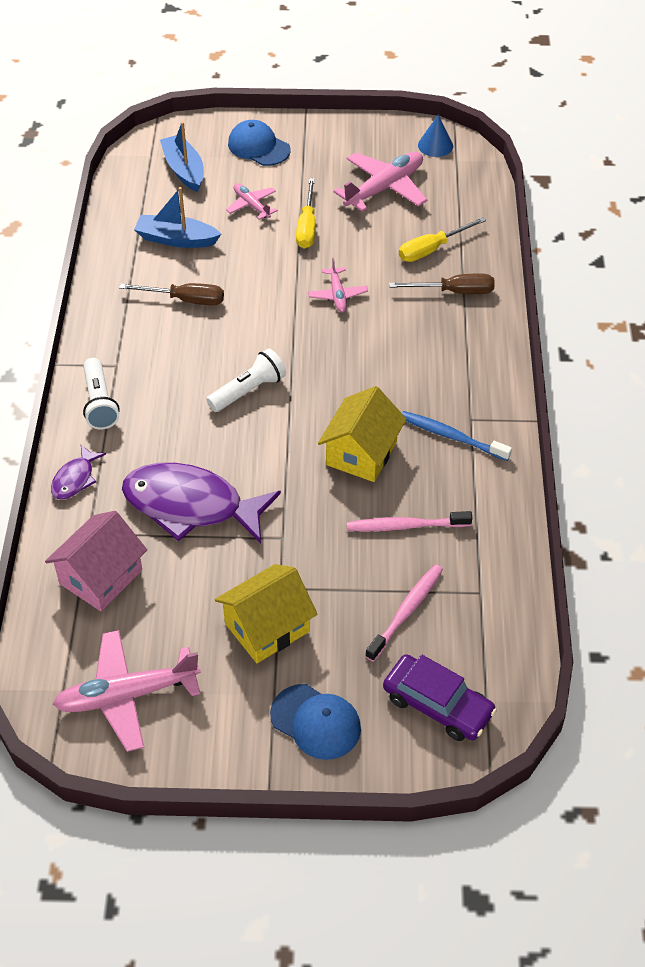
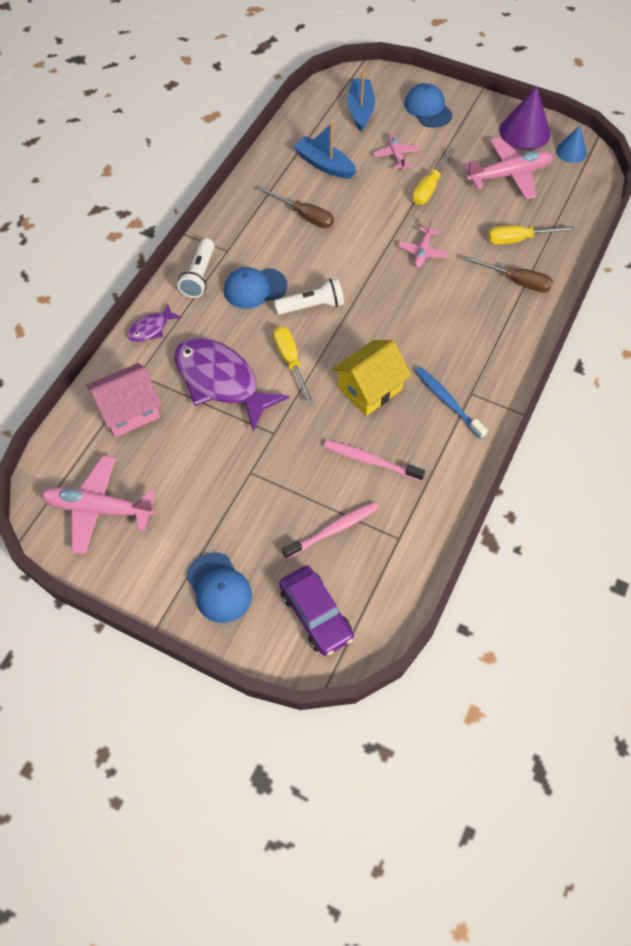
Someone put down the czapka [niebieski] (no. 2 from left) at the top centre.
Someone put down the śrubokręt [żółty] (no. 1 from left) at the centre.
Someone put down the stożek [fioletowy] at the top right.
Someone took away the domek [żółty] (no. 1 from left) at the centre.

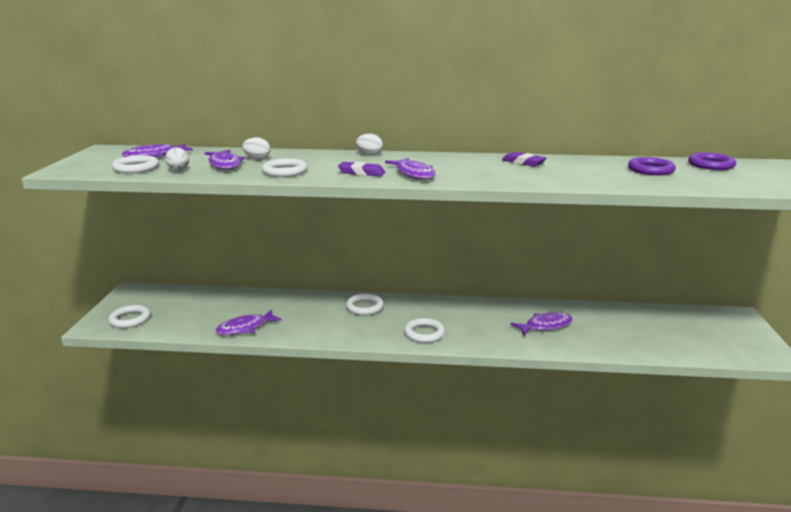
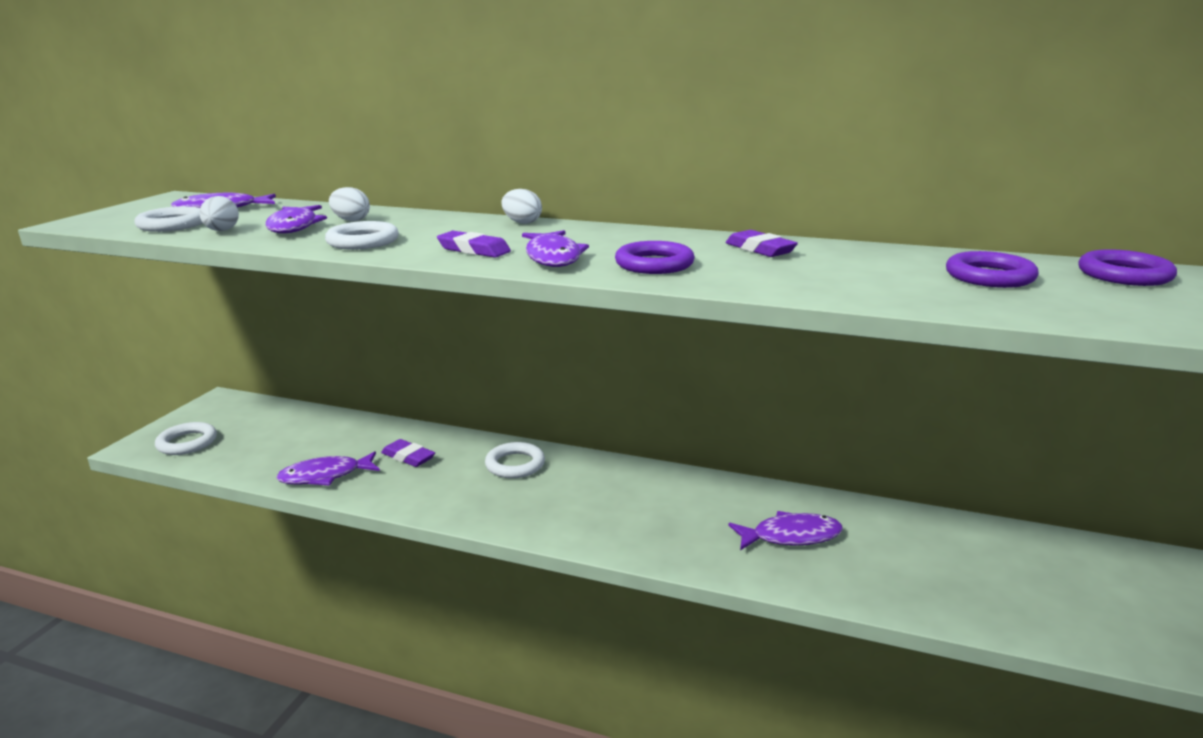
Someone put down the gumka do mazania [fioletowy] (no. 1 from left) at the centre.
Someone put down the pierścień [fioletowy] (no. 1 from left) at the centre.
Someone took away the pierścień [biały] (no. 5 from left) at the centre.

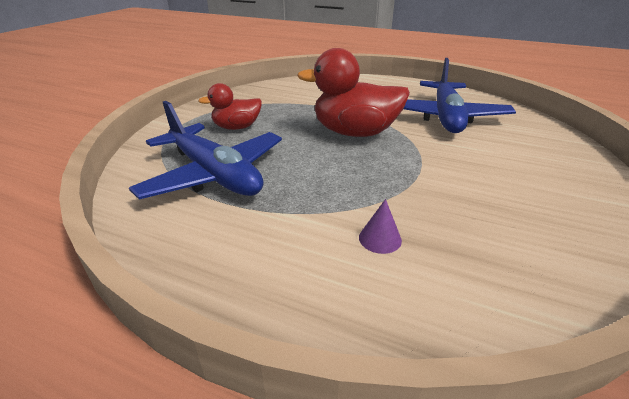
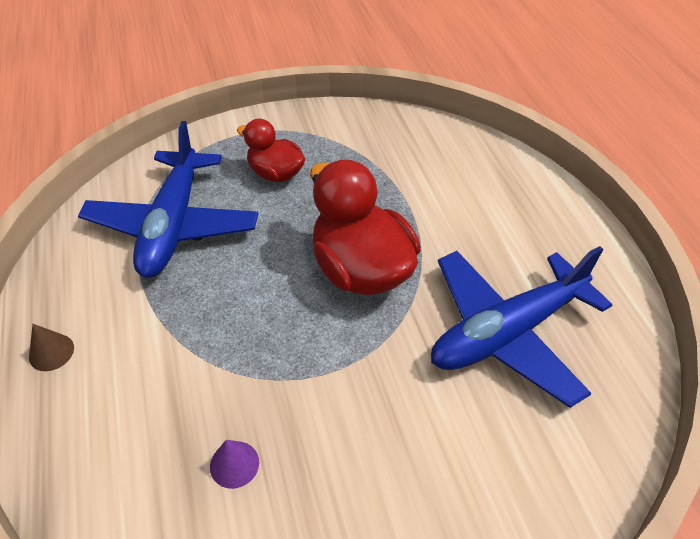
Someone put down the stożek [brązowy] at the middle left.
Someone carried the stożek [fioletowy] from the centre to the bottom centre.

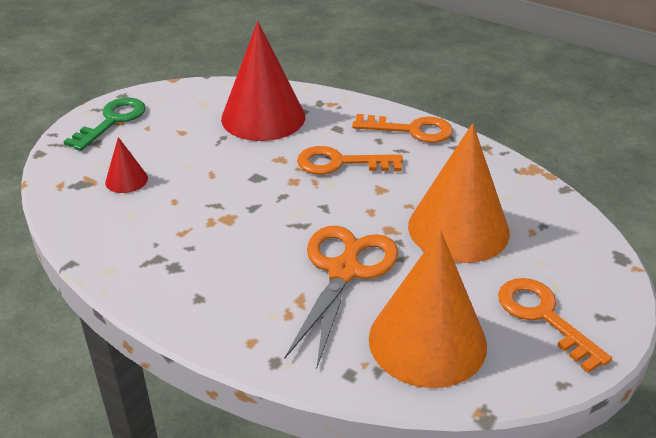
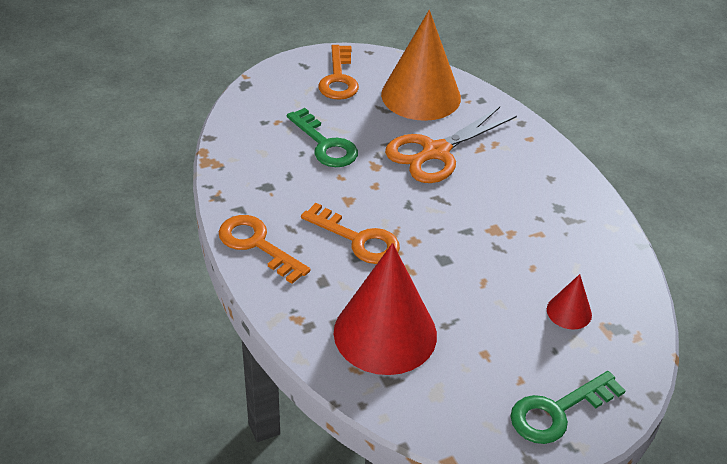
Someone swapped the stożek [pomarańczowy] (no. 2 from left) at the middle right for the klucz [zielony] (no. 1 from left) at the top centre.

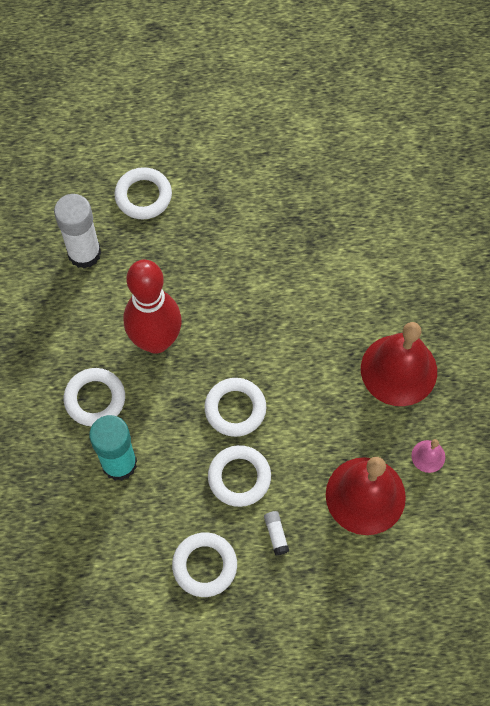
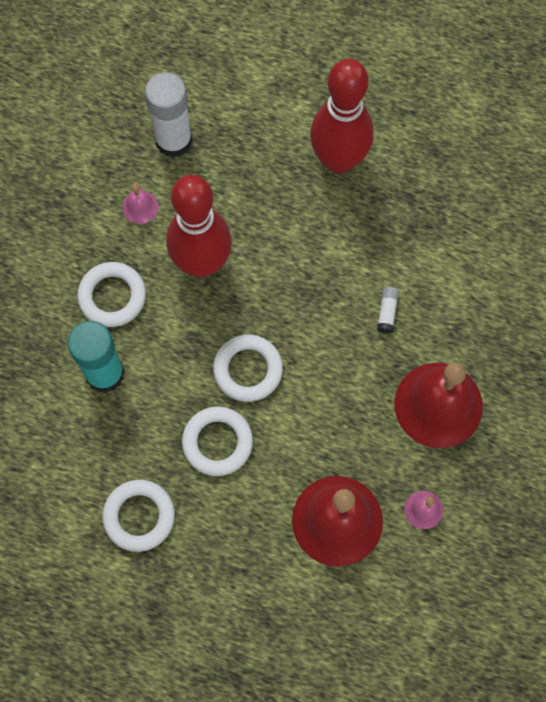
Someone put down the dzwonek [różowy] (no. 1 from left) at the top left.
Someone put down the kręgiel [czerwony] (no. 2 from left) at the top centre.
Someone carried the klej w sztyfcie [biały] (no. 2 from left) from the bottom centre to the middle right.
Someone took away the pierścień [biały] (no. 2 from left) at the top left.

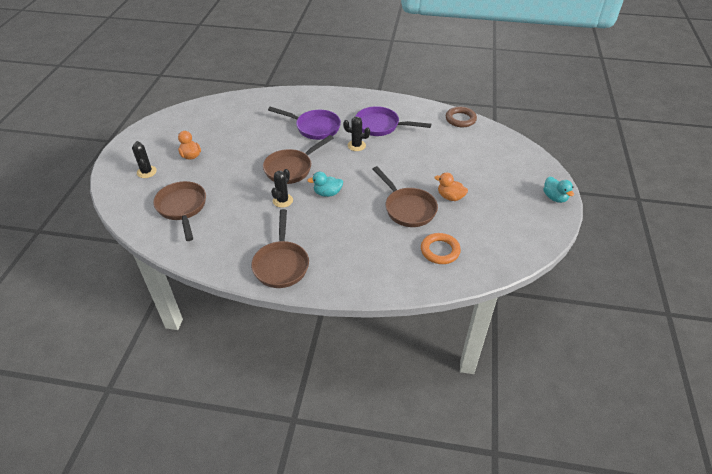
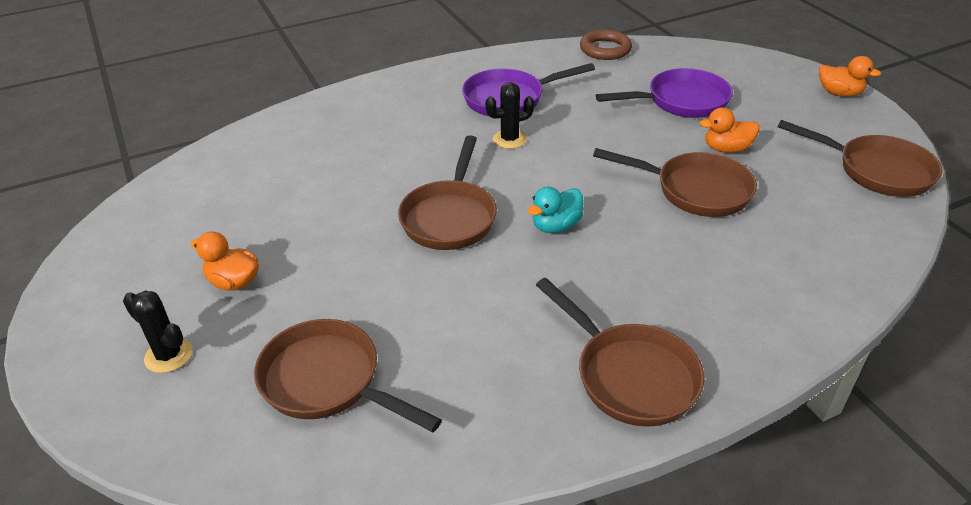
Someone carried the patelnia [fioletowy] (no. 1 from left in the first image) from the top centre to the top right.
Someone put down the patelnia [brązowy] (no. 5 from left) at the top right.
Someone repainted the kaczka [turkusowy] (no. 2 from left) at the middle right, which became the kaczka [pomarańczowy] (no. 3 from left) at the top right.
Someone took away the kaktus [czarny] (no. 2 from left) at the centre.
Someone took away the pierścień [pomarańczowy] at the centre.

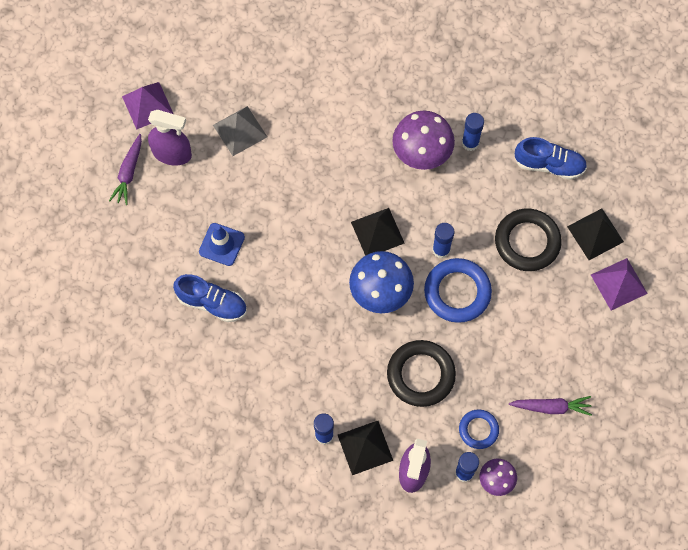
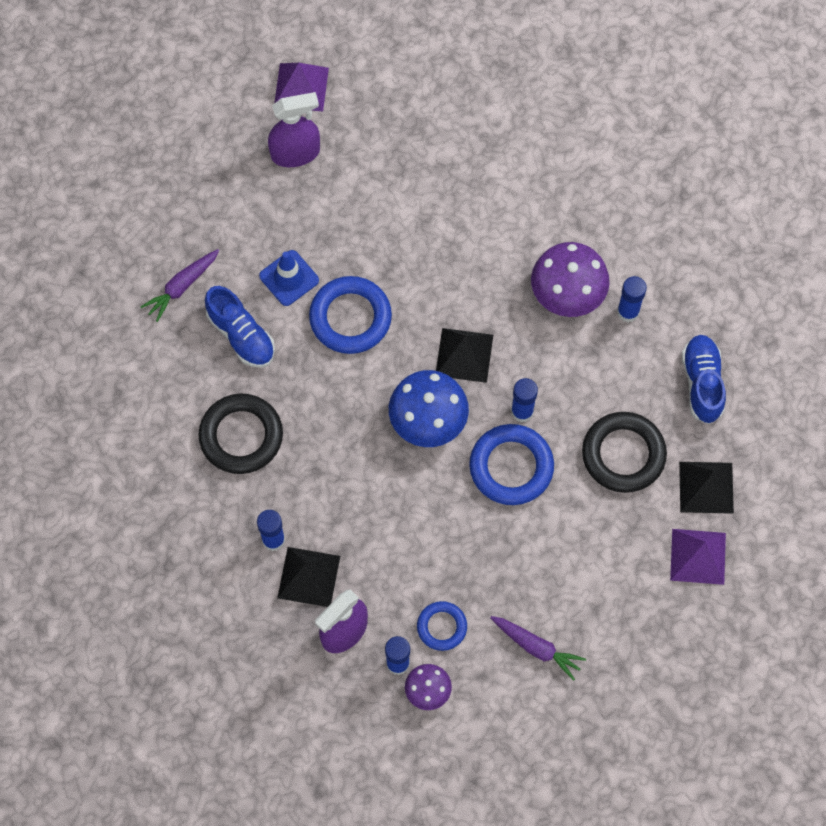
Someone carried the marchewka [fioletowy] (no. 1 from left) from the top left to the middle left.
Someone carried the pierścień [czarny] (no. 1 from left) from the bottom centre to the middle left.
Someone rotated the spryskiwacz [fioletowy] (no. 1 from left) at the top left by 60 degrees counterclockwise.
Someone put down the pierścień [niebieski] (no. 1 from left) at the centre.
Someone rotated the but [niebieski] (no. 2 from left) at the top right by 135 degrees counterclockwise.
Someone took away the piramida [szary] at the top centre.

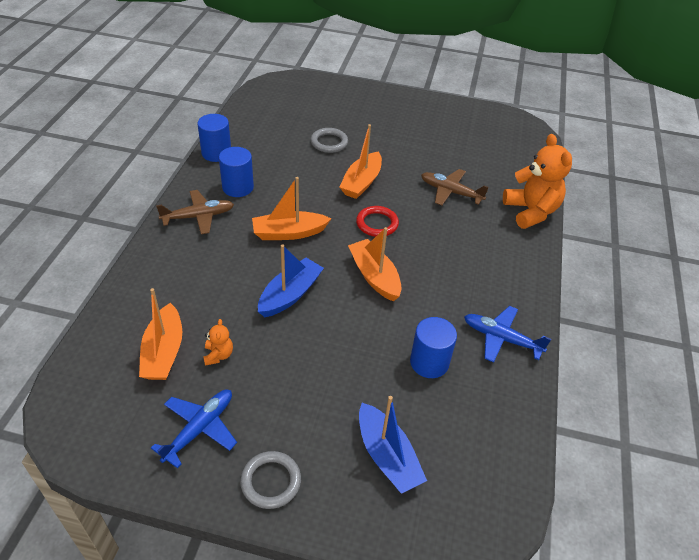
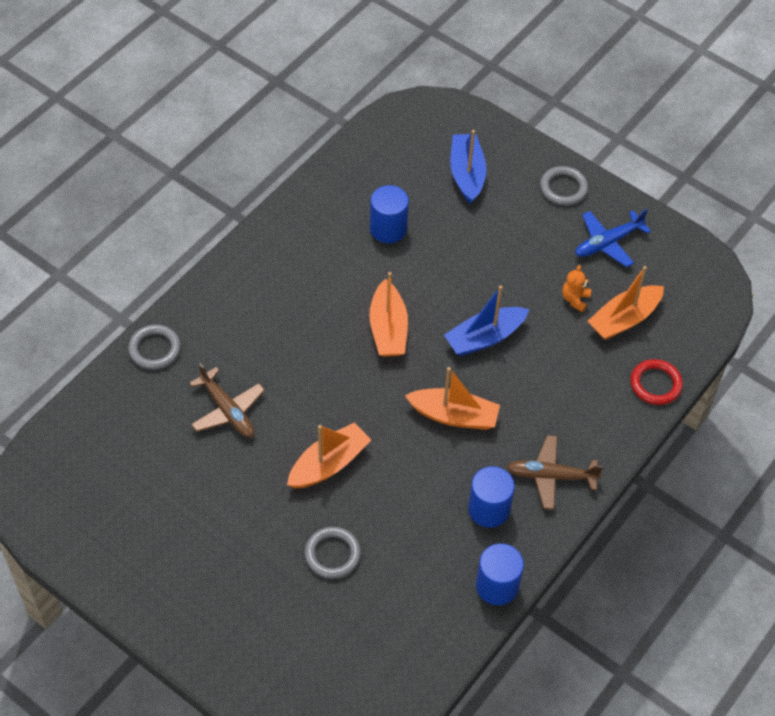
Someone swapped the miś [pomarańczowy] (no. 2 from left) at the top right for the pierścień [szary] (no. 1 from left) at the middle left.
Someone rotated the łódka [pomarańczowy] (no. 1 from left in the first image) at the middle left by 150 degrees counterclockwise.
Someone carried the pierścień [czerwony] from the centre to the middle right.
Someone took away the samolot [niebieski] (no. 2 from left) at the middle right.

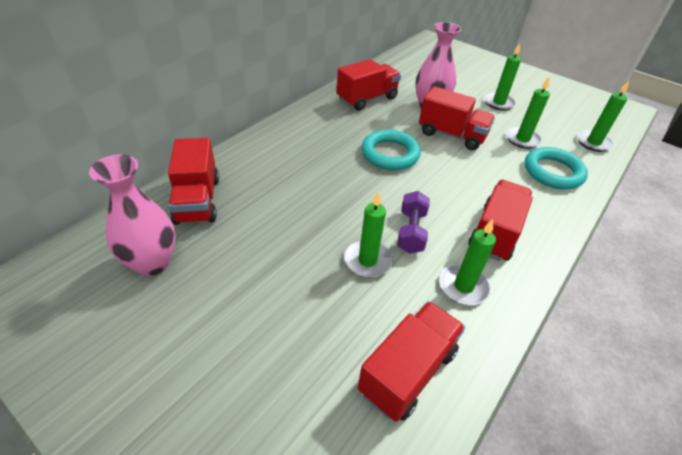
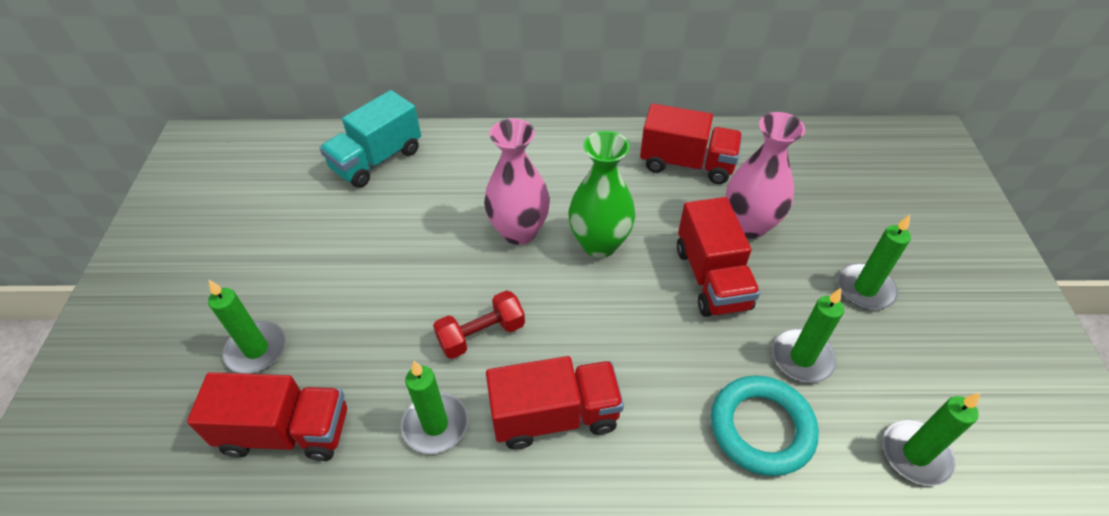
Someone carried the świeca [zielony] (no. 1 from left) from the centre to the middle left.
Someone repainted the ciężarówka [czerwony] (no. 1 from left) at the middle left, which became the ciężarówka [turkusowy] at the top centre.
Someone repainted the hantel [fioletowy] at the centre, which became the hantel [czerwony] at the centre.
Someone carried the wazon [różowy] (no. 1 from left) from the middle left to the centre.
Someone swapped the pierścień [turkusowy] (no. 1 from left) at the top centre for the wazon [zielony] at the centre.

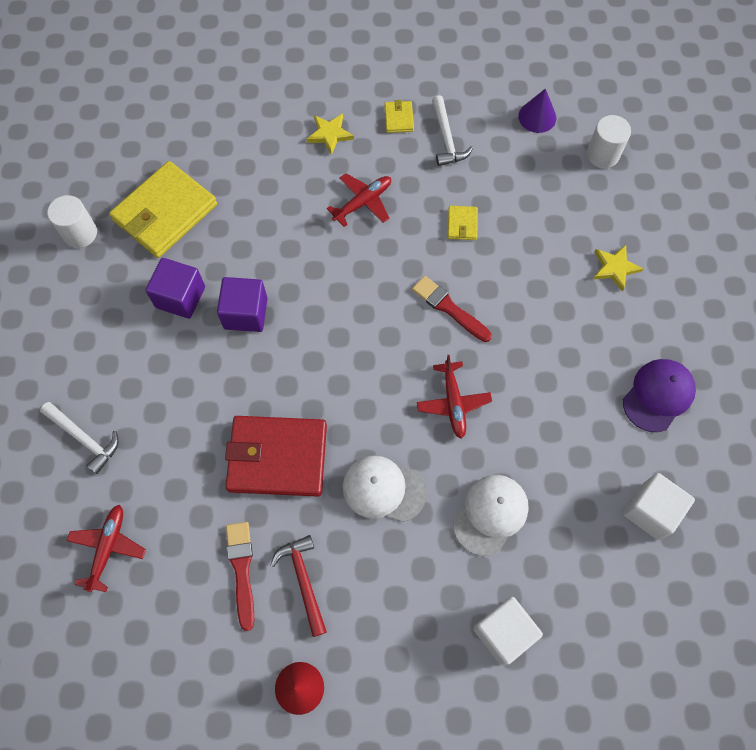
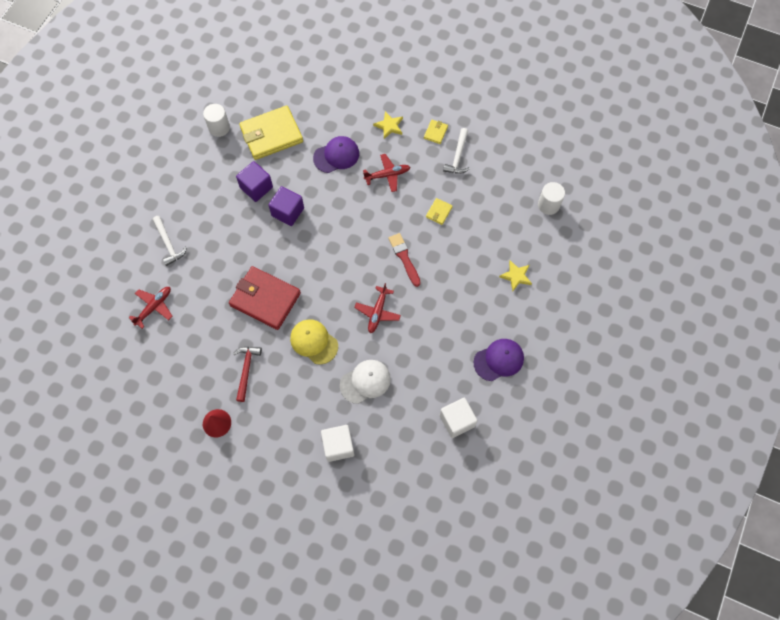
Someone repainted the czapka [biały] (no. 1 from left) at the centre, which became the czapka [żółty] at the centre.
Someone put down the czapka [fioletowy] (no. 1 from left) at the top centre.
Someone took away the pędzel [czerwony] (no. 1 from left) at the bottom left.
Someone took away the stożek [fioletowy] at the top right.

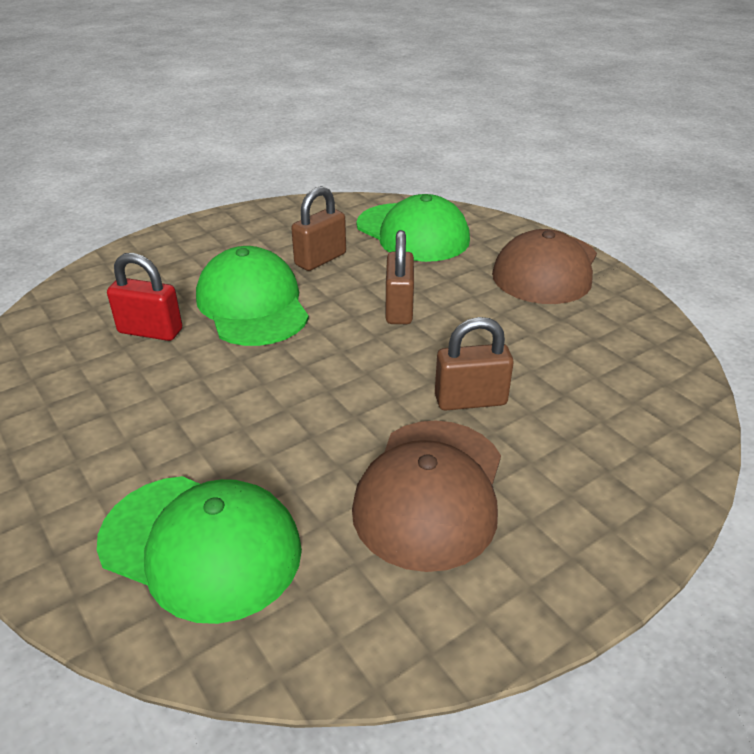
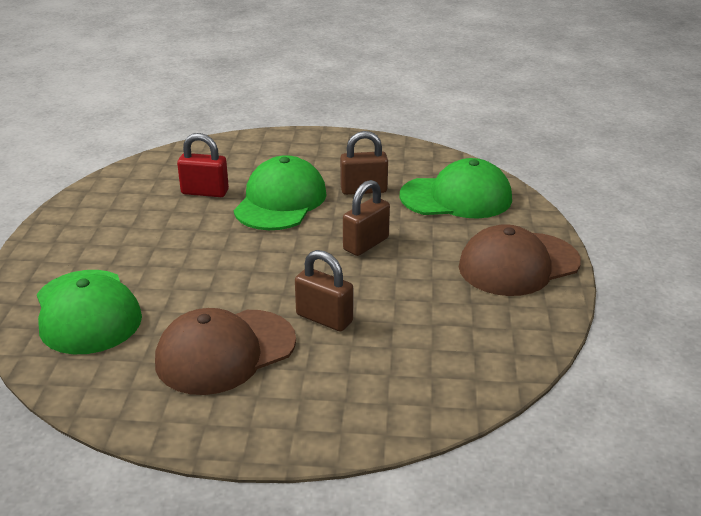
Someone rotated the kłódka [czerwony] at the middle left by 45 degrees counterclockwise.
Someone rotated the czapka [zielony] (no. 3 from left) at the top centre by 90 degrees counterclockwise.

